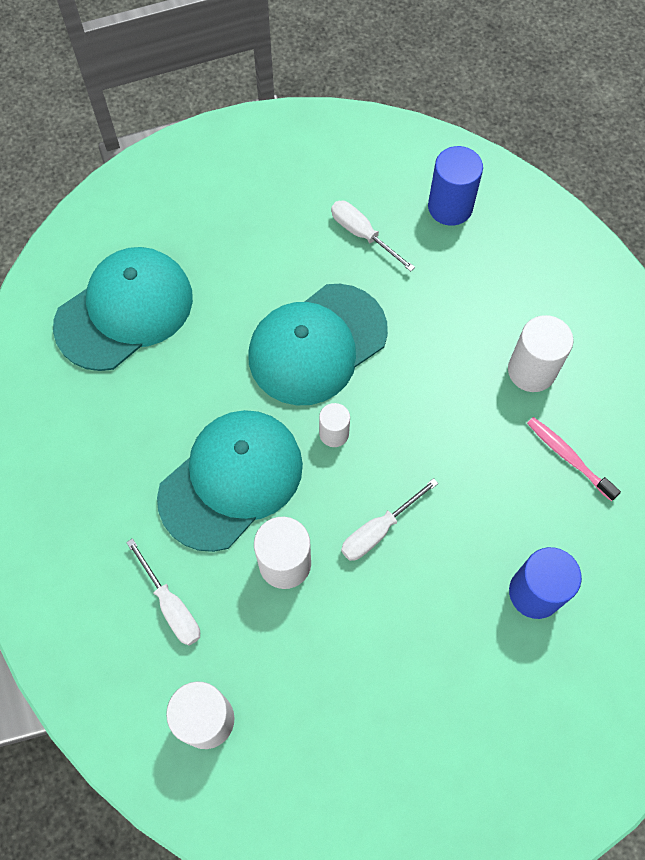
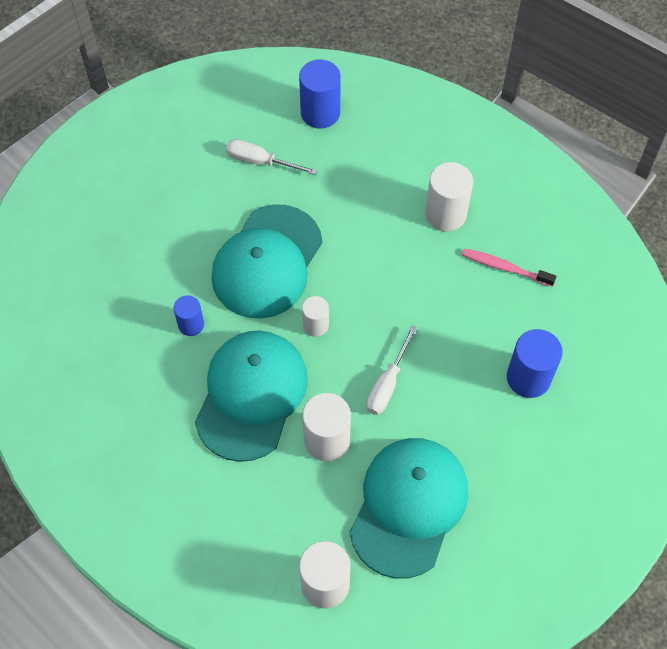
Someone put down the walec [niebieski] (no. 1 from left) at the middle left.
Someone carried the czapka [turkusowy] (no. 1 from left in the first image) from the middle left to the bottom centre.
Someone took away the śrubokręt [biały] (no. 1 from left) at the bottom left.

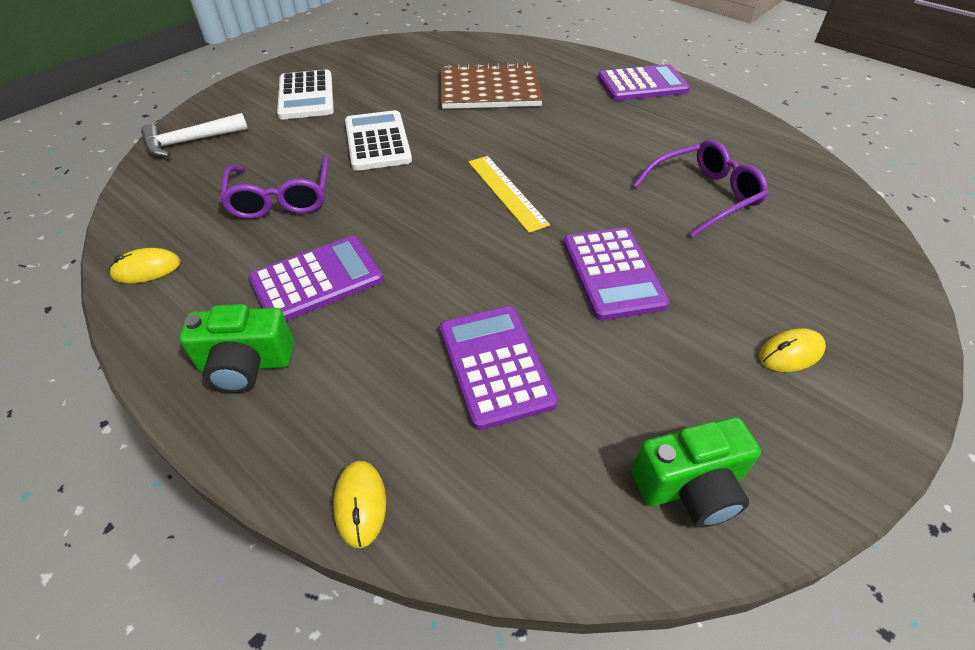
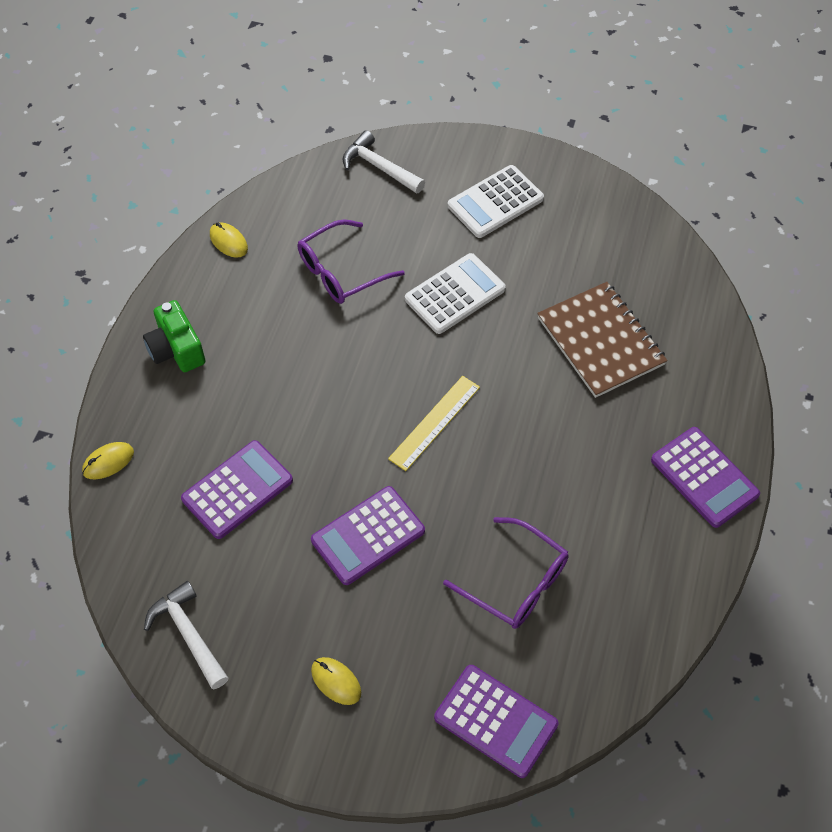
Someone swapped the aparat fotograficzny [zielony] (no. 2 from left) at the bottom right for the młotek [biały] (no. 1 from left) at the bottom left.
Someone carried the kalkulator [fioletowy] (no. 1 from left in the first image) from the middle left to the bottom centre.

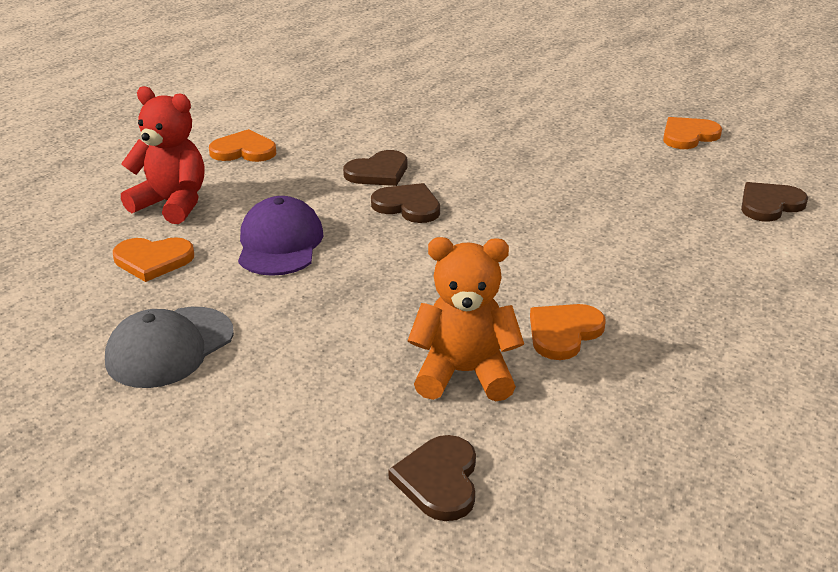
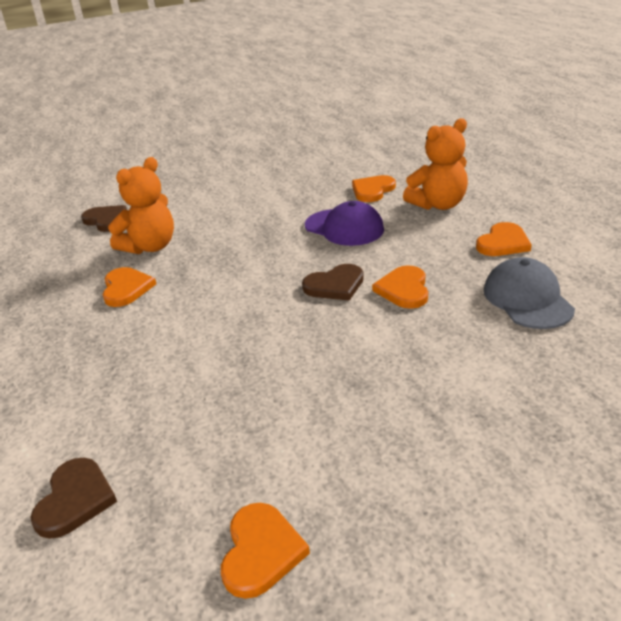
Someone repainted the serce [brązowy] (no. 1 from left) at the top centre, which became the serce [pomarańczowy] (no. 4 from left) at the centre.
Someone repainted the miś [czerwony] at the top left, which became the miś [pomarańczowy] (no. 2 from left) at the top right.
Someone carried the czapka [szary] from the middle left to the middle right.

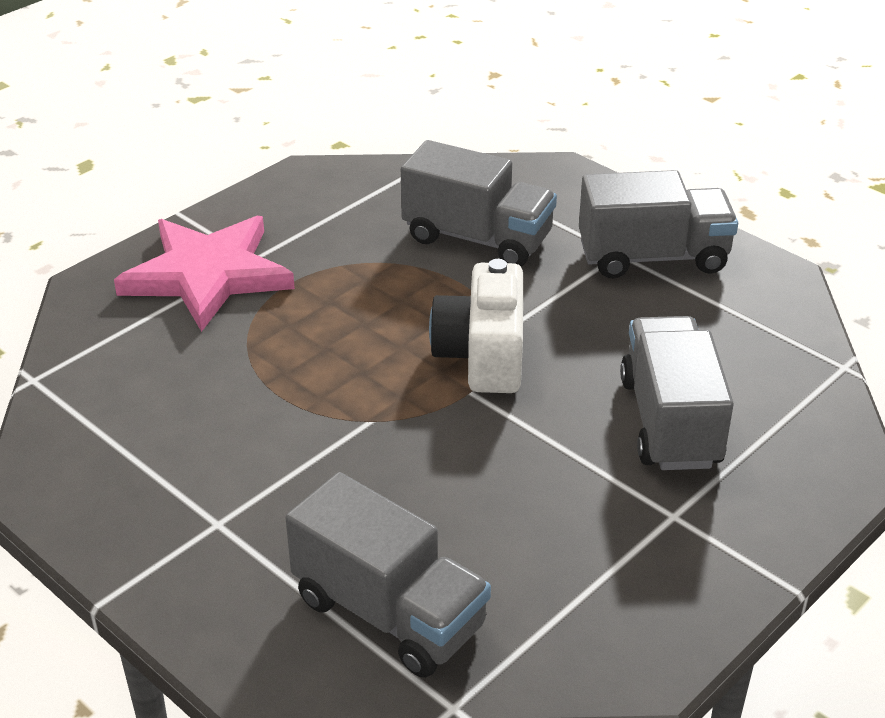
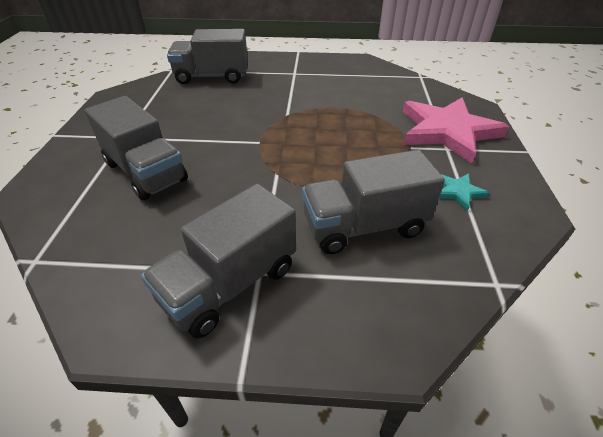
Someone put down the gwiazda [turkusowy] at the middle right.
Someone took away the aparat fotograficzny [biały] at the centre.

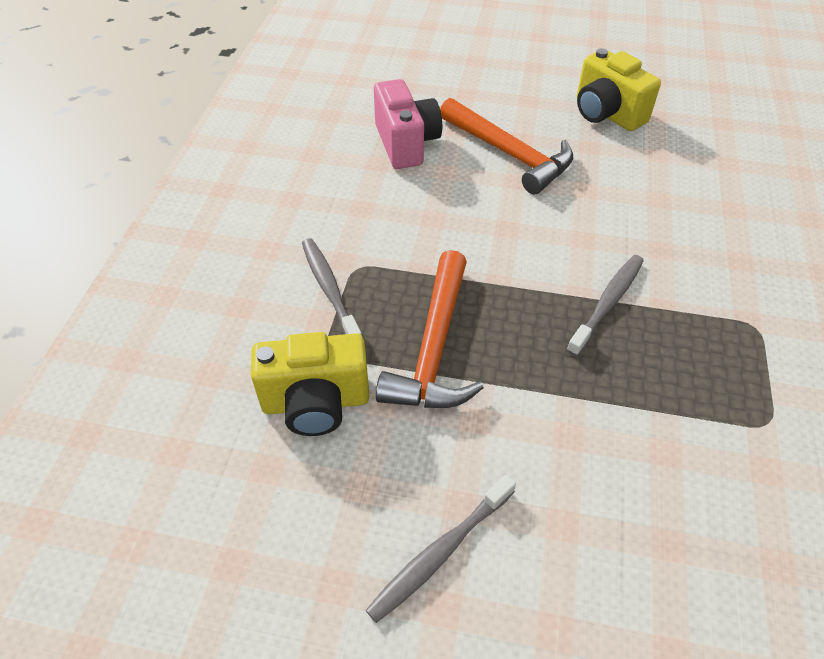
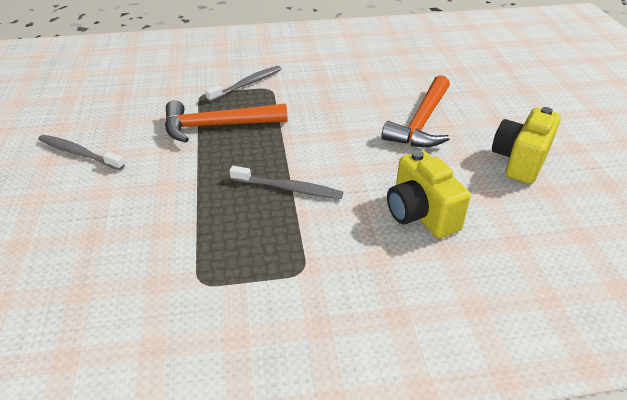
Someone carried the aparat fotograficzny [żółty] (no. 1 from left) from the centre to the middle right.
Someone took away the aparat fotograficzny [różowy] at the top centre.

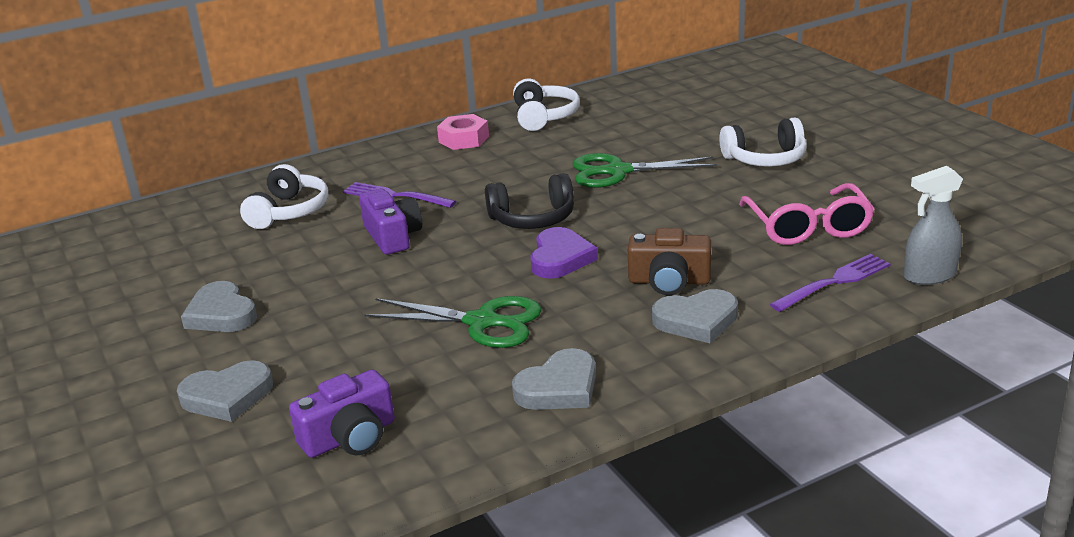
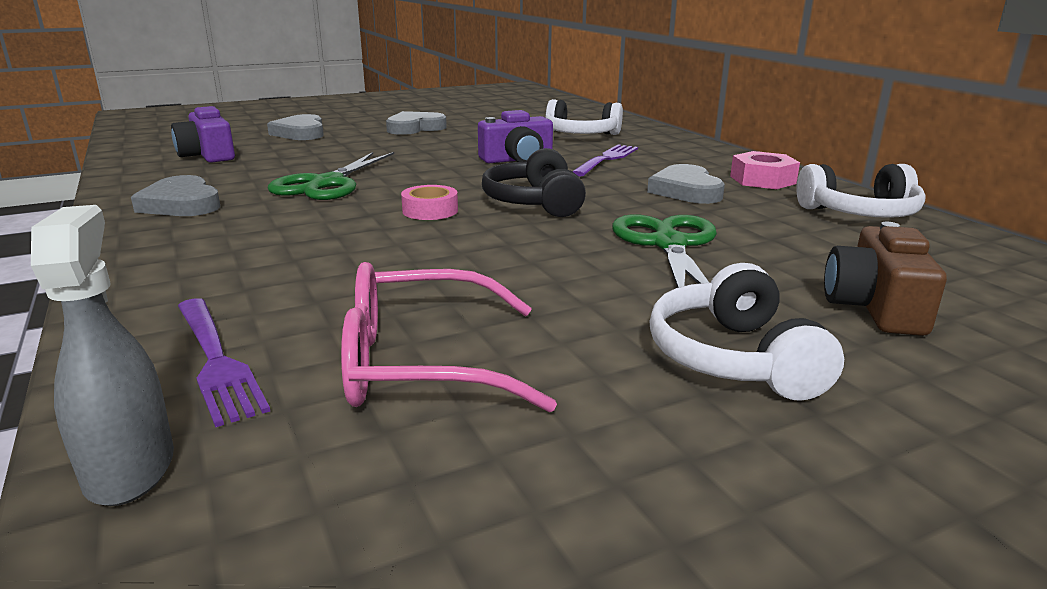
Someone swapped the serce [fioletowy] at the centre for the taśma klejąca [różowy] at the centre.
Someone carried the serce [szary] (no. 4 from left) from the centre to the top centre.
Someone carried the aparat fotograficzny [brązowy] from the centre to the middle right.

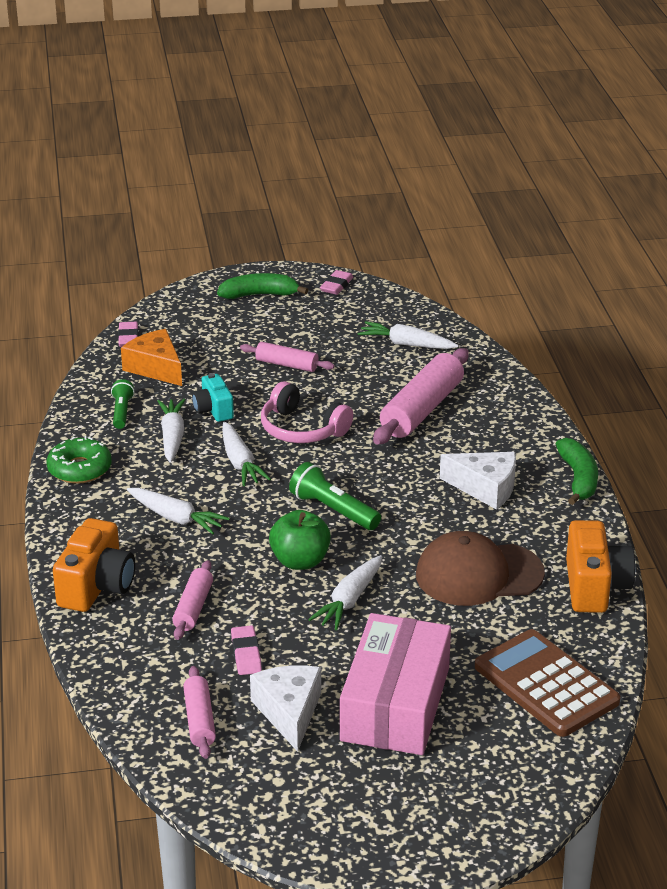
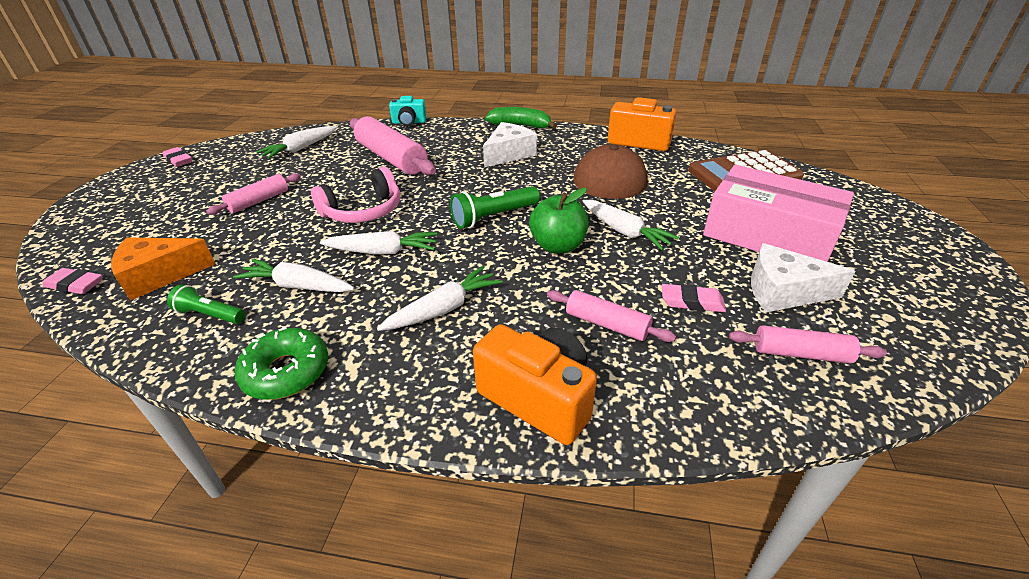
Someone carried the aparat fotograficzny [turkusowy] from the middle left to the top centre.
Someone took away the banan [zielony] (no. 1 from left) at the top centre.

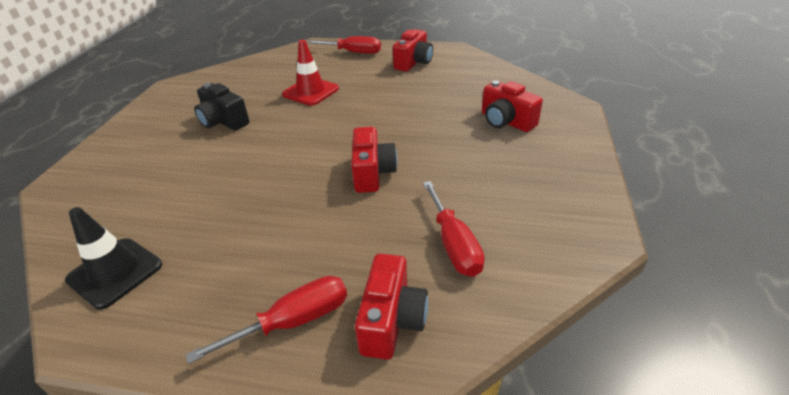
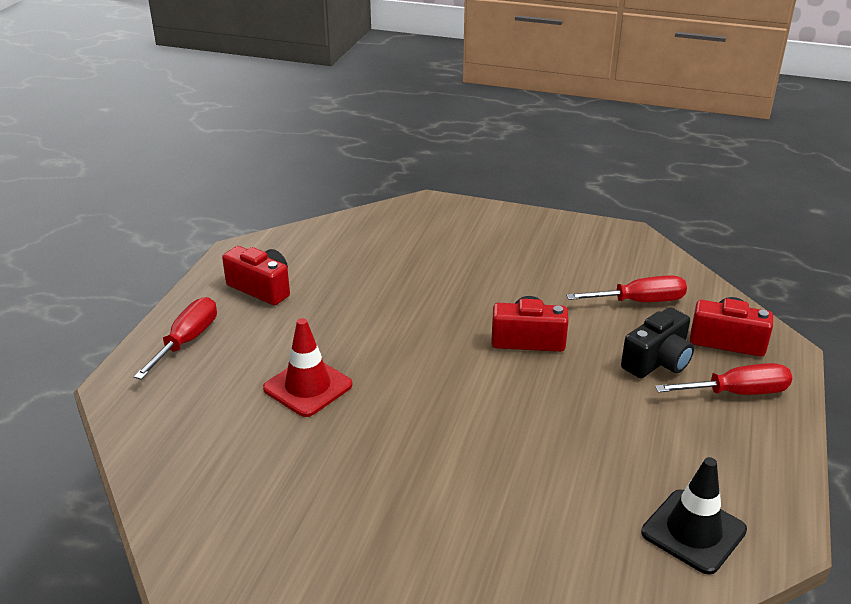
Someone carried the aparat fotograficzny [czarny] from the top left to the middle right.
Someone rotated the śrubokręt [czerwony] (no. 1 from left in the first image) at the bottom centre by 105 degrees clockwise.
Someone took away the aparat fotograficzny [czerwony] (no. 4 from left) at the top centre.

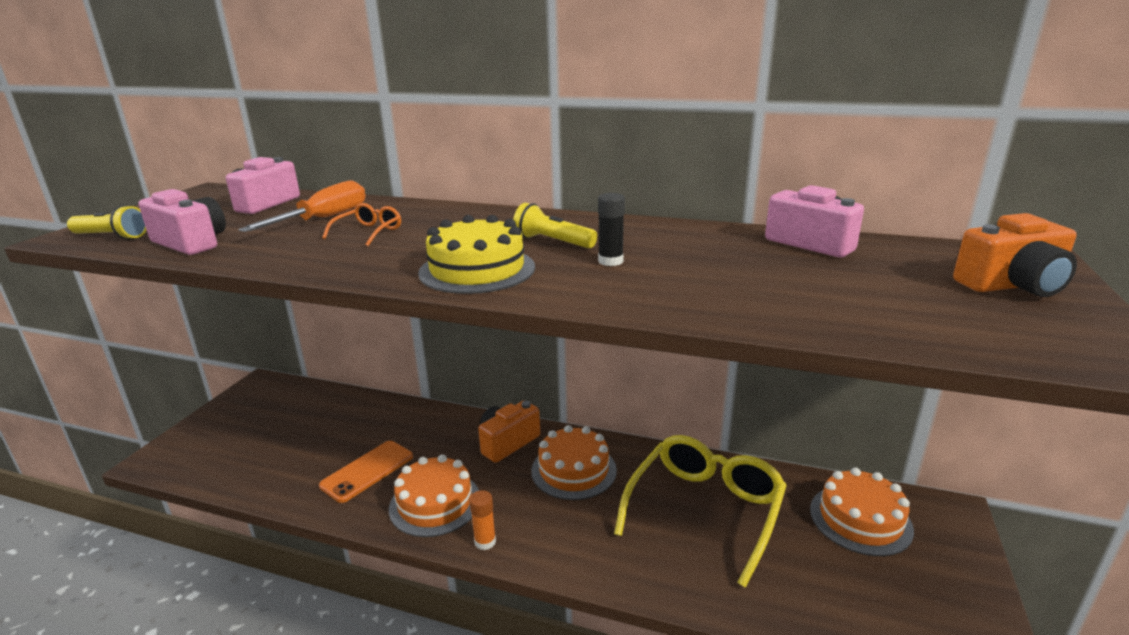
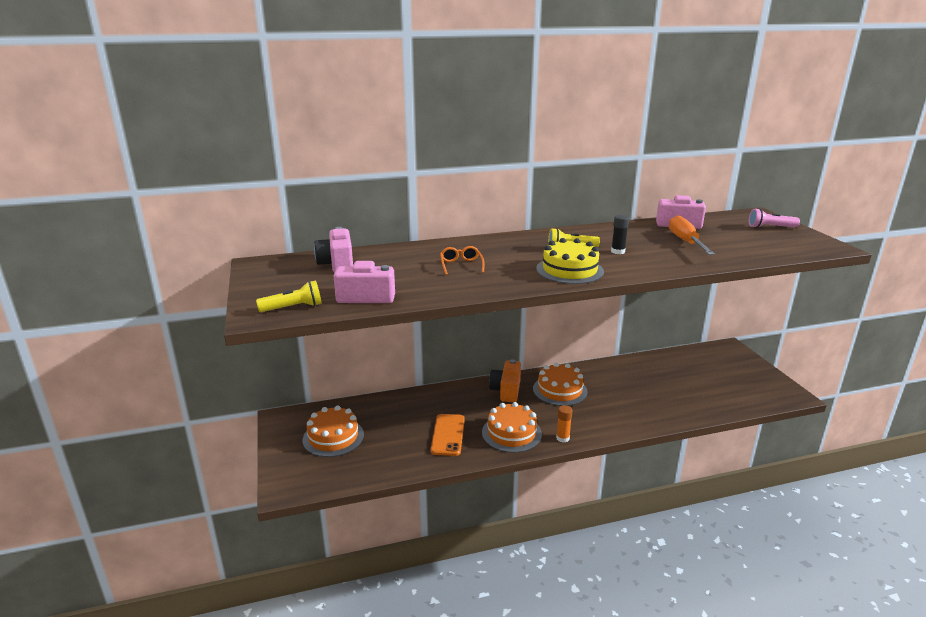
Someone carried the tort [pomarańczowy] (no. 3 from left in the first image) from the bottom right to the bottom centre.
Someone carried the śrubokręt [pomarańczowy] from the top left to the middle right.
Someone swapped the aparat fotograficzny [pomarańczowy] (no. 2 from left) at the middle right for the latarka [różowy] at the middle right.
Someone took away the okulary [żółty] at the bottom centre.

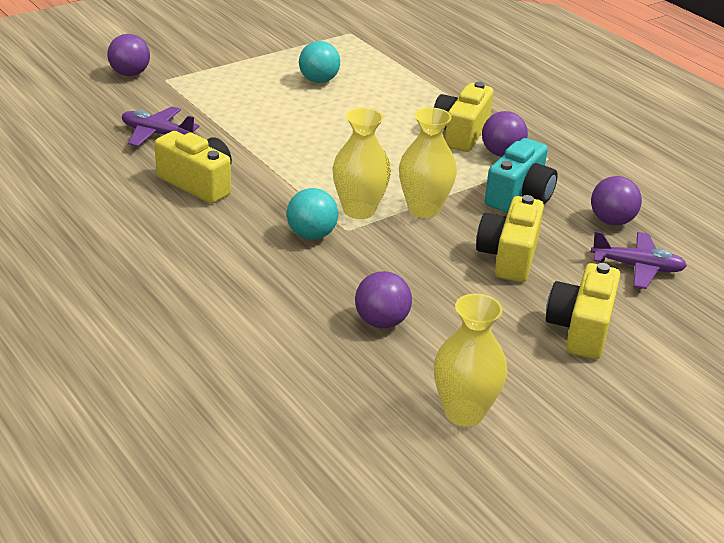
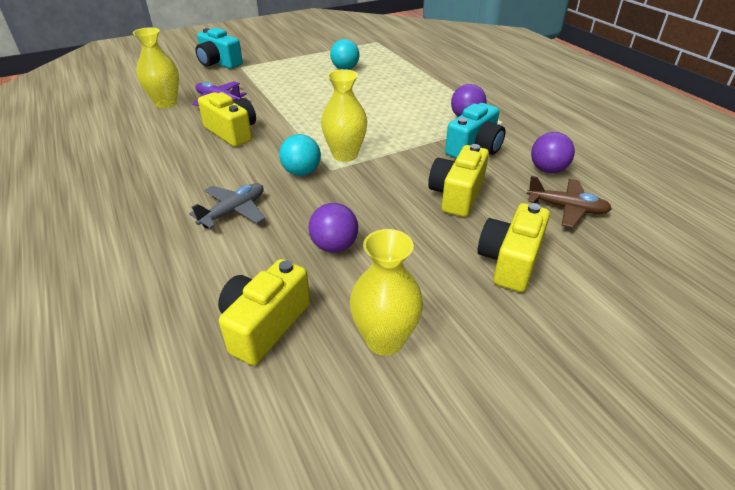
Someone carried the wazon [żółty] (no. 2 from left in the first image) from the top centre to the top left.
Someone put down the samolot [szary] at the middle left.
Someone swapped the piłka [fioletowy] (no. 1 from left) at the top left for the aparat fotograficzny [turkusowy] (no. 1 from left) at the top left.
Someone carried the aparat fotograficzny [żółty] (no. 2 from left) from the top centre to the centre.
Someone repainted the samolot [fioletowy] (no. 2 from left) at the middle right, which became the samolot [brązowy] at the middle right.

